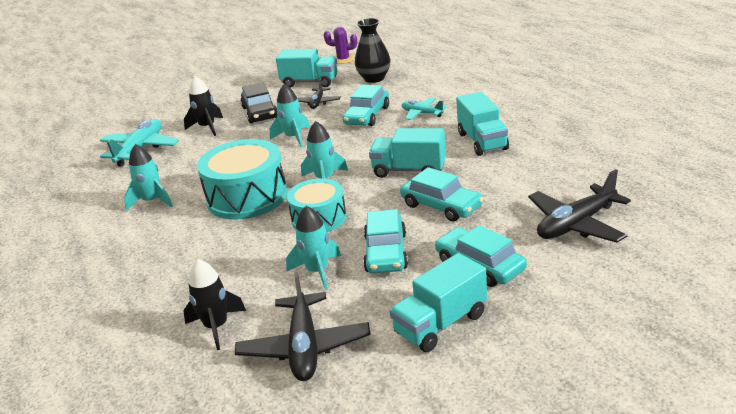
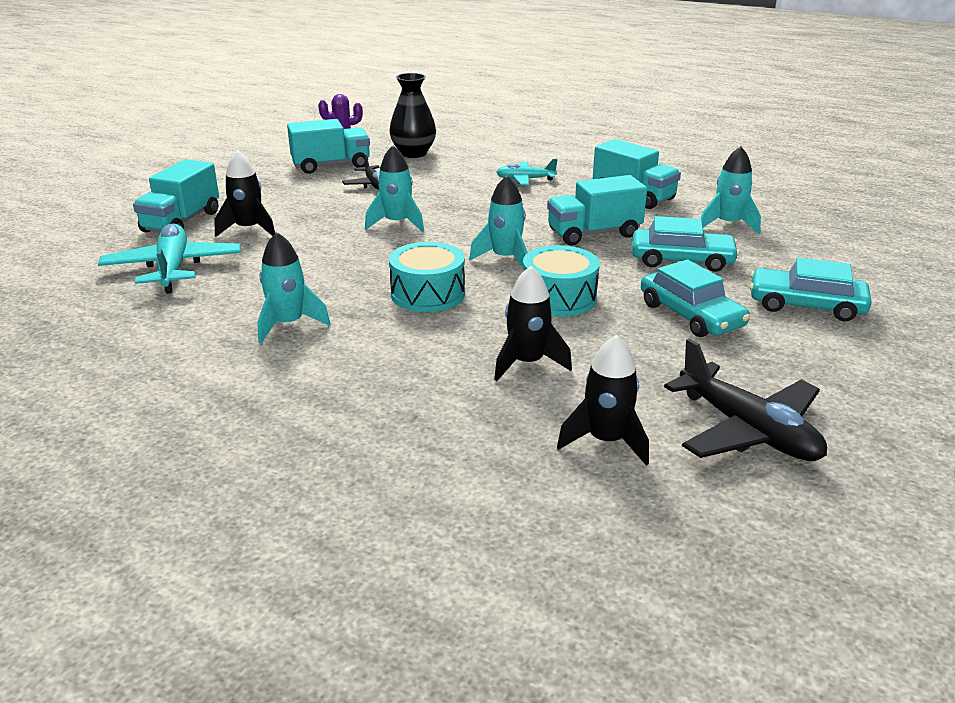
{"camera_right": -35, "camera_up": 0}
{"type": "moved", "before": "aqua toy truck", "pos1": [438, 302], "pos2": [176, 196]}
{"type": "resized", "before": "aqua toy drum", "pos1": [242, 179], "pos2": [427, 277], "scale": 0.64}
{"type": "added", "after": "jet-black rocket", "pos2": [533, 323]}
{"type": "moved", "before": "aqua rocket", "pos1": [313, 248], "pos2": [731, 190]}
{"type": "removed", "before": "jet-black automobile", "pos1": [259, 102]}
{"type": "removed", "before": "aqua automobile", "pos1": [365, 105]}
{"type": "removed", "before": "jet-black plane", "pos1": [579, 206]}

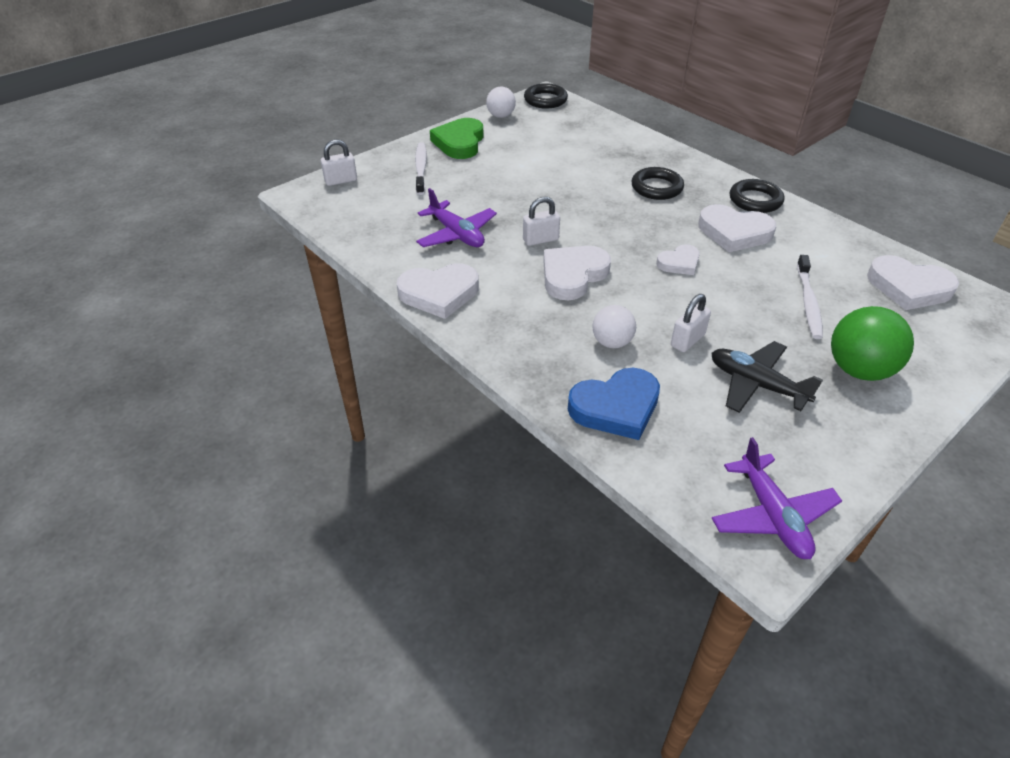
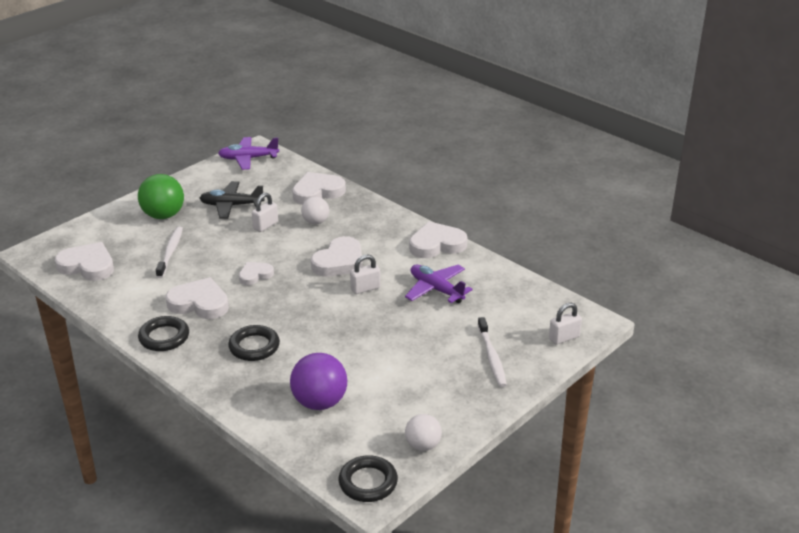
{"camera_right": 175, "camera_up": -10}
{"type": "turned", "before": "jet-black plane", "pos1": [767, 377], "pos2": [232, 200], "turn": 150}
{"type": "turned", "before": "violet plane", "pos1": [777, 498], "pos2": [248, 153], "turn": -75}
{"type": "added", "after": "violet ball", "pos2": [318, 381]}
{"type": "recoloured", "before": "blue heart shape", "after": "white heart shape", "pos1": [614, 404], "pos2": [319, 188]}
{"type": "removed", "before": "leaf-green heart shape", "pos1": [457, 138]}

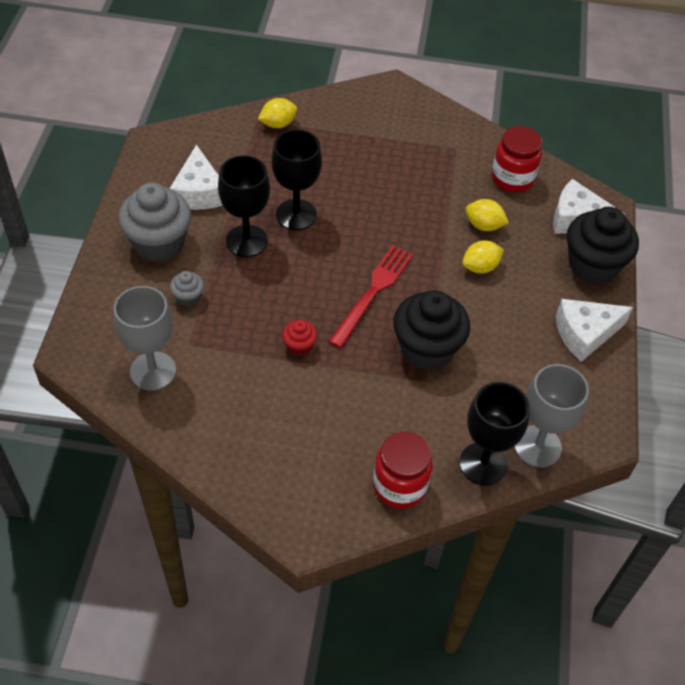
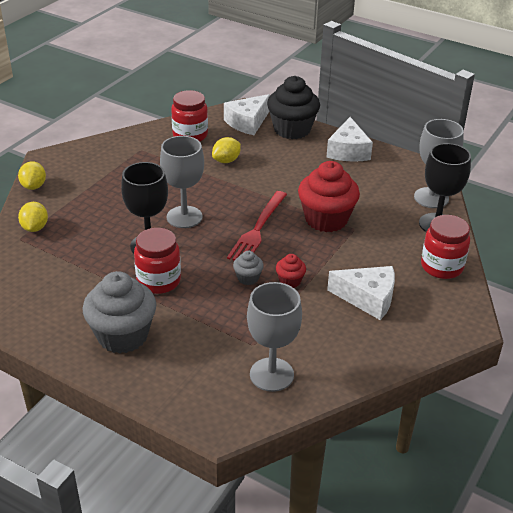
{"camera_right": -65, "camera_up": -15}
{"type": "moved", "before": "golden citrus fruit", "pos1": [483, 257], "pos2": [32, 175]}
{"type": "replaced", "before": "jet-black chalice", "after": "crimson preserve jar", "pos1": [244, 206], "pos2": [157, 261]}
{"type": "added", "after": "grey chalice", "pos2": [182, 182]}
{"type": "turned", "before": "crimson table fork", "pos1": [370, 296], "pos2": [257, 226], "turn": -120}
{"type": "moved", "before": "grey muffin", "pos1": [187, 289], "pos2": [248, 268]}
{"type": "recoloured", "before": "jet-black muffin", "after": "crimson muffin", "pos1": [431, 330], "pos2": [329, 196]}
{"type": "moved", "before": "white piece of cheese", "pos1": [195, 177], "pos2": [361, 293]}

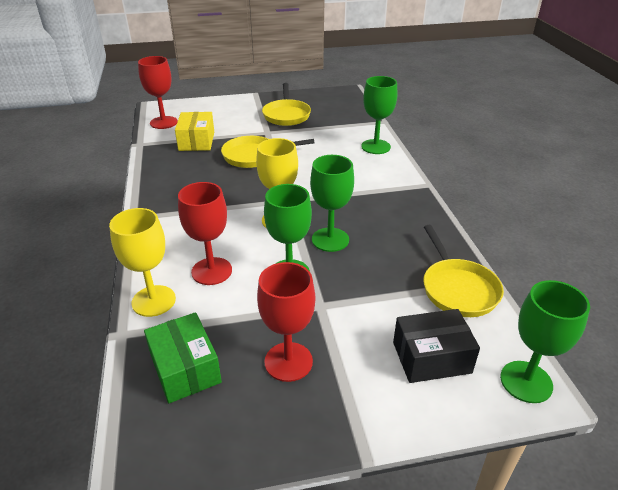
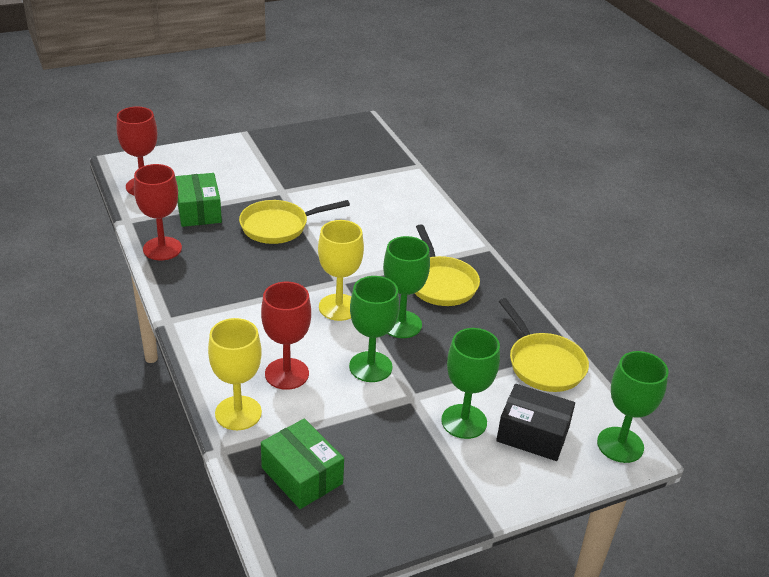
{"camera_right": -15, "camera_up": 0}
{"type": "moved", "before": "crimson chalice", "pos1": [286, 322], "pos2": [158, 212]}
{"type": "recoloured", "before": "golden parcel", "after": "leaf-green parcel", "pos1": [194, 131], "pos2": [198, 200]}
{"type": "moved", "before": "golden frying pan", "pos1": [286, 104], "pos2": [447, 265]}
{"type": "moved", "before": "leaf-green chalice", "pos1": [379, 115], "pos2": [470, 383]}
{"type": "turned", "before": "jet-black parcel", "pos1": [436, 346], "pos2": [535, 422], "turn": 45}

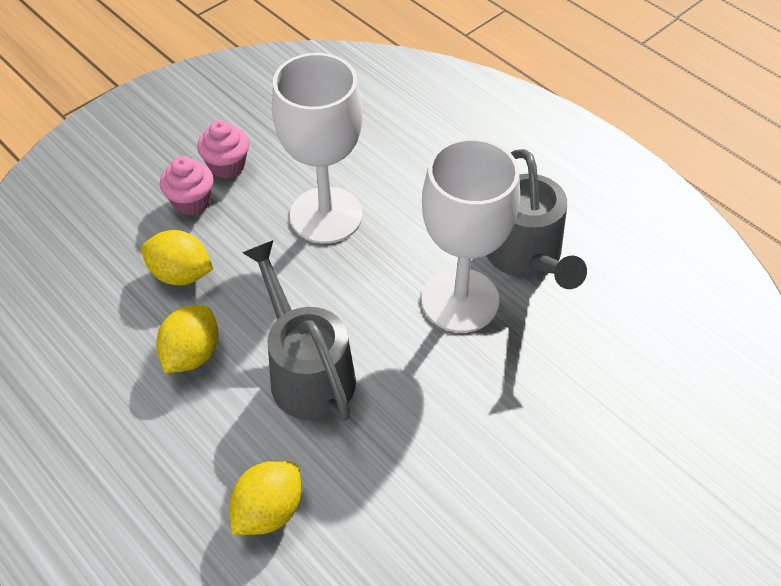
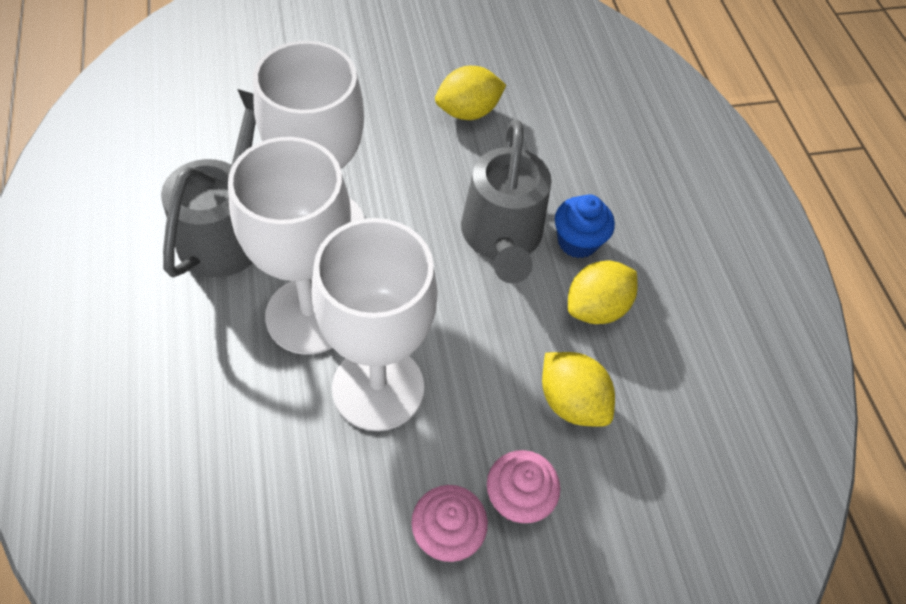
{"camera_right": -155, "camera_up": 5}
{"type": "added", "after": "white chalice", "pos2": [289, 246]}
{"type": "moved", "before": "golden citrus fruit", "pos1": [265, 498], "pos2": [470, 93]}
{"type": "added", "after": "blue muffin", "pos2": [585, 226]}

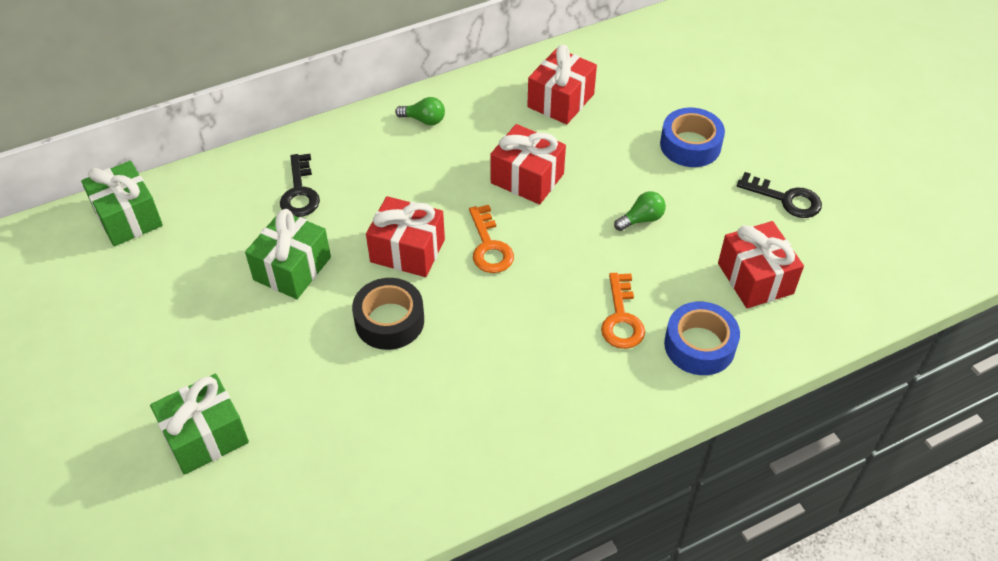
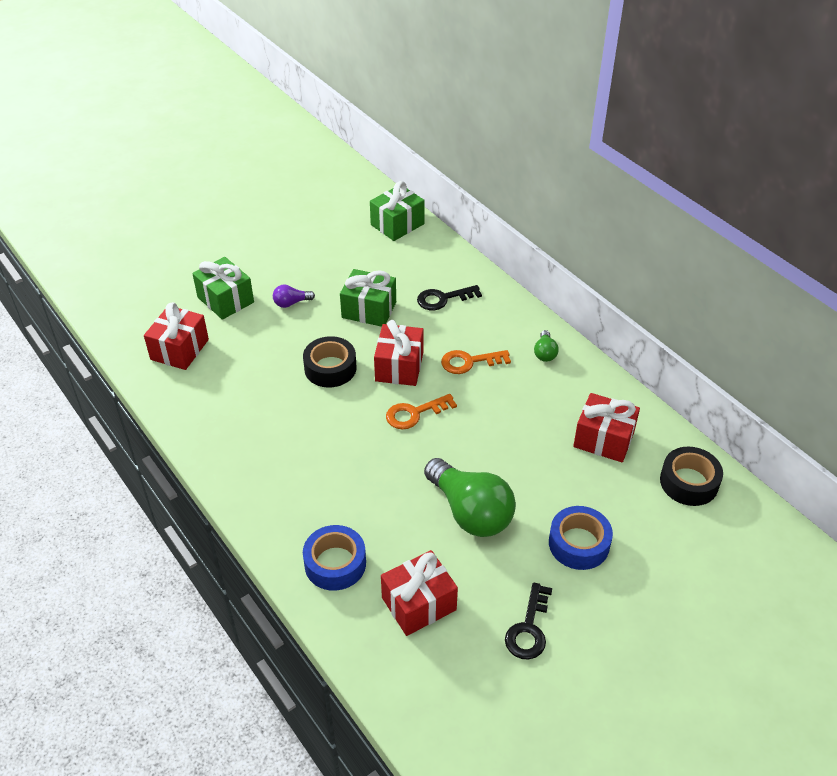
{"camera_right": 80, "camera_up": -5}
{"type": "moved", "before": "crimson wrapped gift", "pos1": [528, 164], "pos2": [176, 336]}
{"type": "added", "after": "violet light bulb", "pos2": [294, 296]}
{"type": "resized", "before": "leaf-green light bulb", "pos1": [640, 211], "pos2": [470, 497], "scale": 2.25}
{"type": "moved", "before": "orange-coloured key", "pos1": [623, 311], "pos2": [476, 362]}
{"type": "added", "after": "jet-black sticky tape", "pos2": [691, 476]}

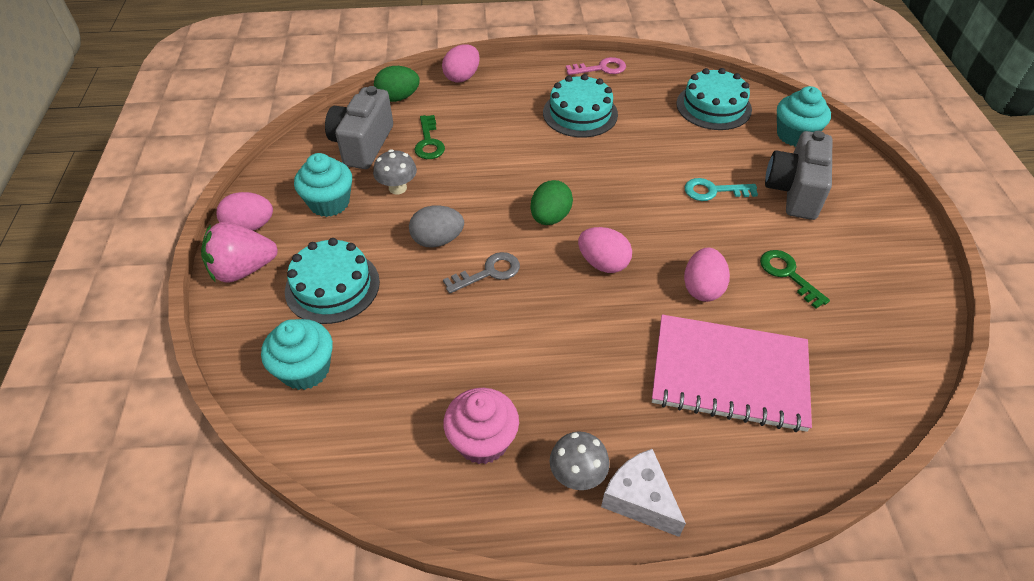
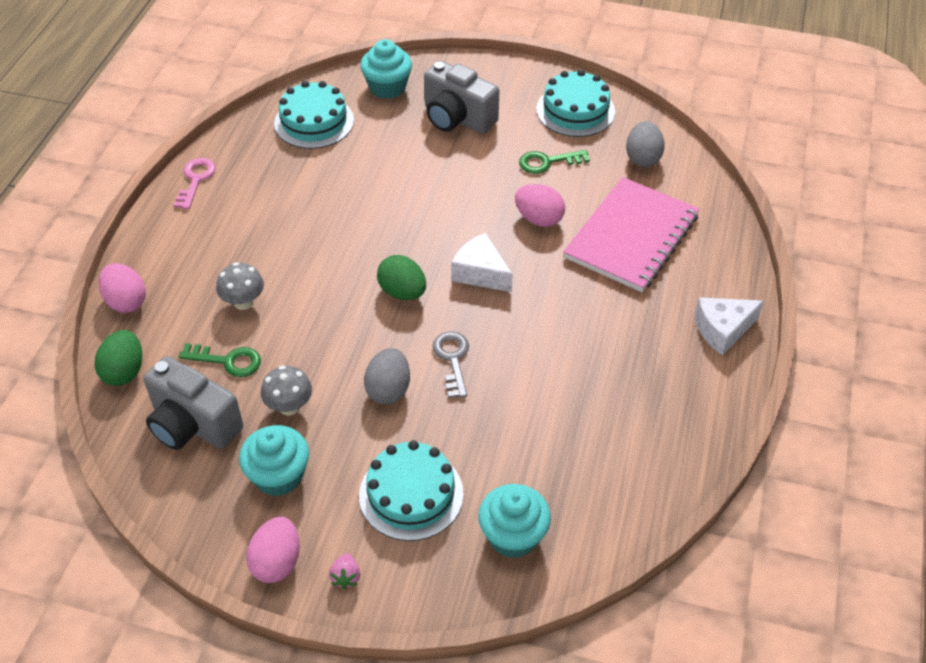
{"camera_right": -70, "camera_up": 0}
{"type": "moved", "before": "grey fungus", "pos1": [579, 460], "pos2": [240, 286]}
{"type": "resized", "before": "pink berry", "pos1": [239, 252], "pos2": [344, 571], "scale": 0.44}
{"type": "replaced", "before": "pink toy egg", "after": "white piece of cheese", "pos1": [605, 250], "pos2": [482, 262]}
{"type": "moved", "before": "aqua cake", "pos1": [580, 106], "pos2": [575, 103]}
{"type": "added", "after": "grey toy egg", "pos2": [645, 144]}
{"type": "removed", "before": "pink muffin", "pos1": [481, 426]}
{"type": "removed", "before": "aqua key", "pos1": [721, 189]}

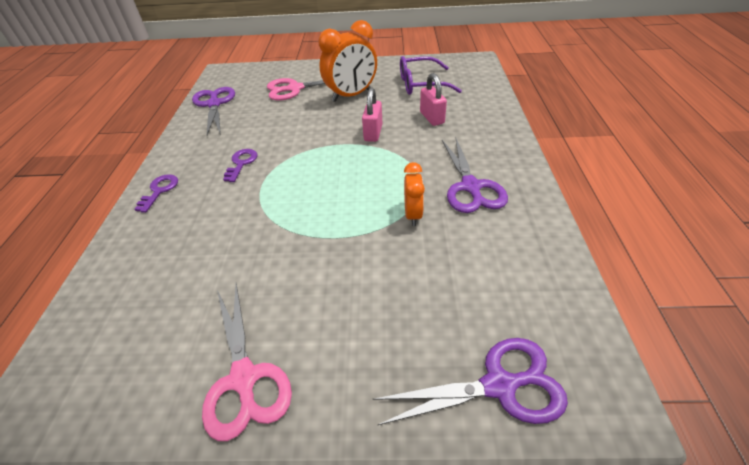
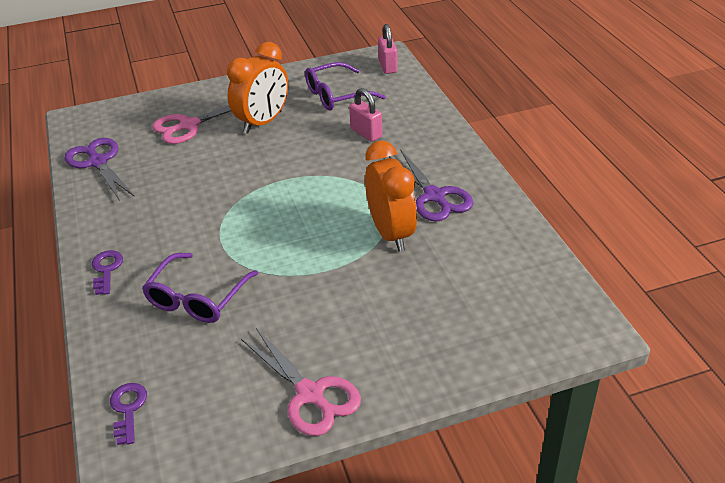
{"camera_right": -20, "camera_up": -5}
{"type": "moved", "before": "violet key", "pos1": [240, 165], "pos2": [128, 414]}
{"type": "added", "after": "violet glasses", "pos2": [200, 288]}
{"type": "resized", "before": "orange-coloured clock", "pos1": [414, 194], "pos2": [391, 196], "scale": 1.8}
{"type": "moved", "before": "pink small lock", "pos1": [372, 115], "pos2": [388, 49]}
{"type": "removed", "before": "violet scissors", "pos1": [470, 381]}

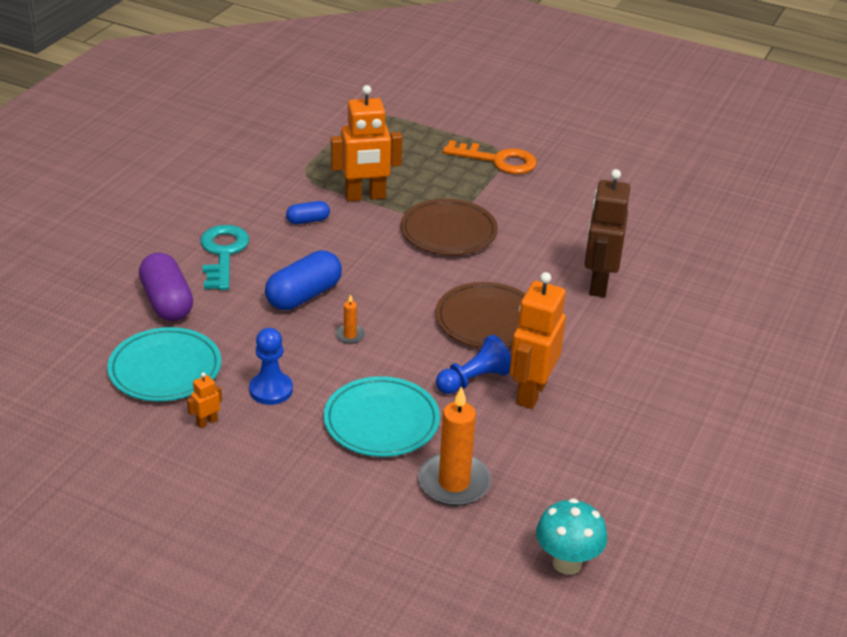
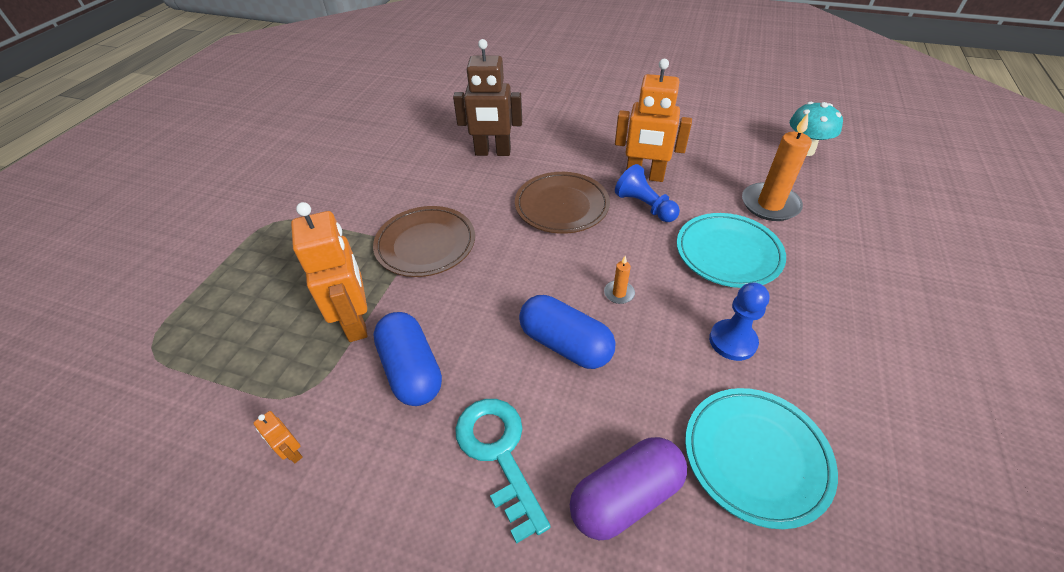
{"camera_right": -95, "camera_up": 10}
{"type": "moved", "before": "orange-coloured toy robot", "pos1": [204, 400], "pos2": [278, 437]}
{"type": "resized", "before": "blue pill", "pos1": [308, 212], "pos2": [407, 359], "scale": 1.86}
{"type": "turned", "before": "aqua key", "pos1": [224, 257], "pos2": [503, 471], "turn": 75}
{"type": "removed", "before": "orange-coloured key", "pos1": [490, 157]}

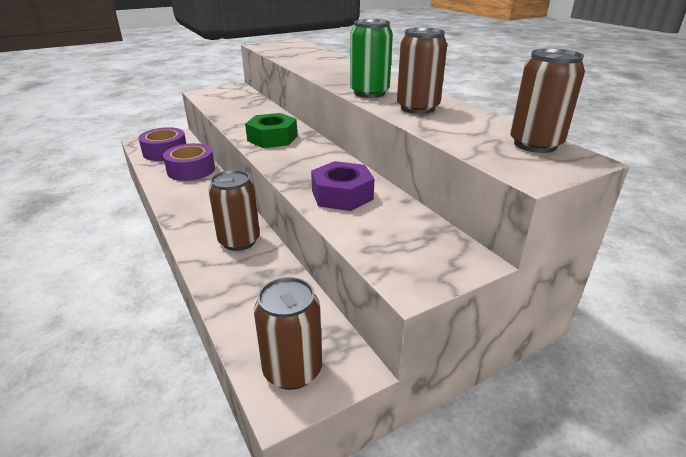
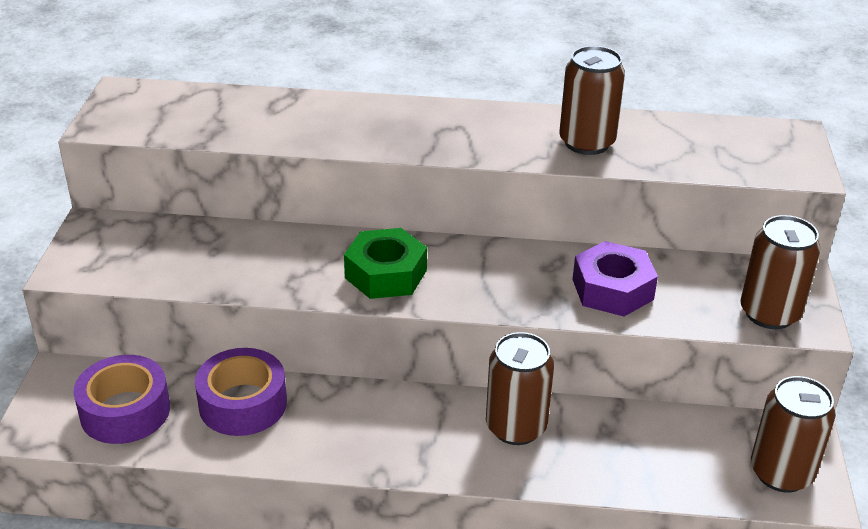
{"camera_right": -55, "camera_up": 5}
{"type": "moved", "before": "brown soda can", "pos1": [547, 100], "pos2": [780, 272]}
{"type": "removed", "before": "leaf-green soda can", "pos1": [371, 58]}

